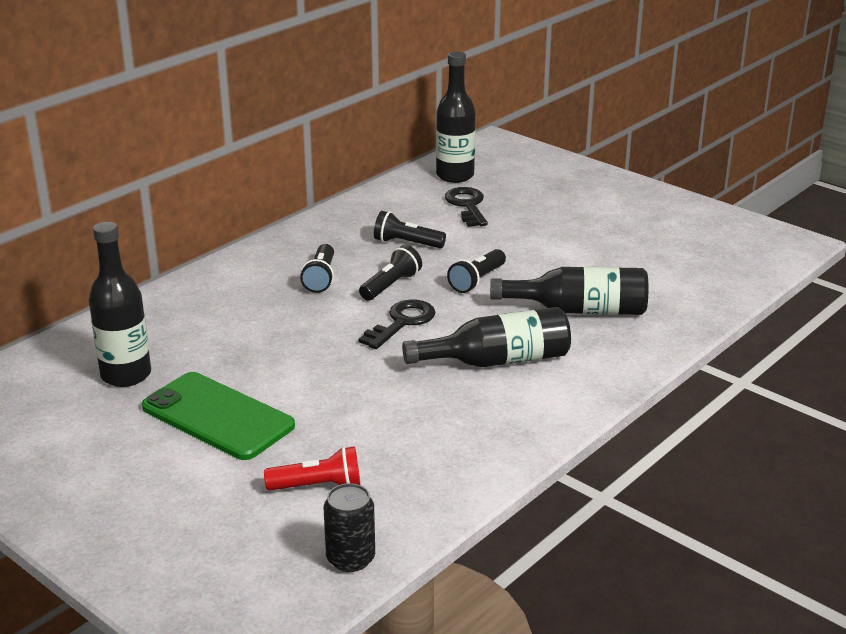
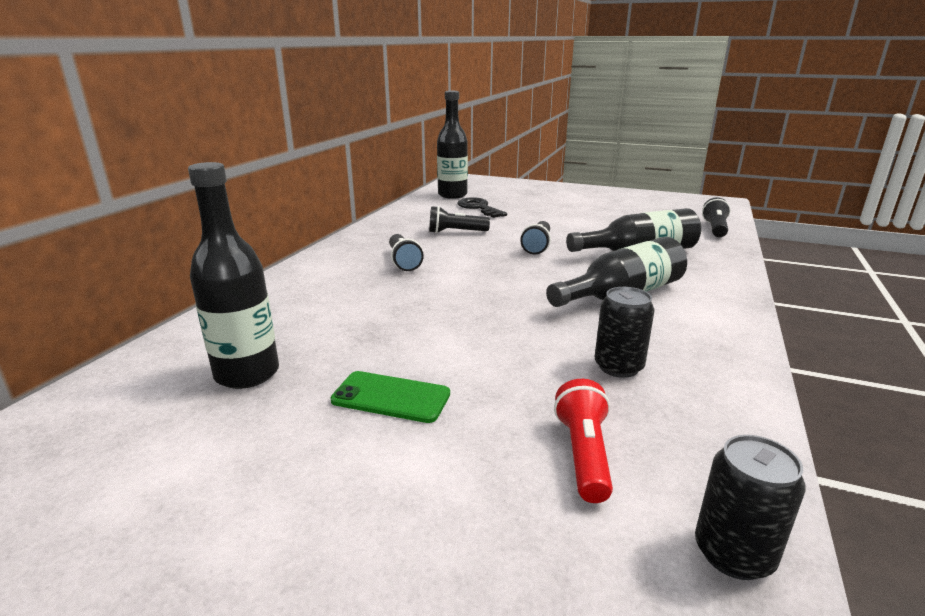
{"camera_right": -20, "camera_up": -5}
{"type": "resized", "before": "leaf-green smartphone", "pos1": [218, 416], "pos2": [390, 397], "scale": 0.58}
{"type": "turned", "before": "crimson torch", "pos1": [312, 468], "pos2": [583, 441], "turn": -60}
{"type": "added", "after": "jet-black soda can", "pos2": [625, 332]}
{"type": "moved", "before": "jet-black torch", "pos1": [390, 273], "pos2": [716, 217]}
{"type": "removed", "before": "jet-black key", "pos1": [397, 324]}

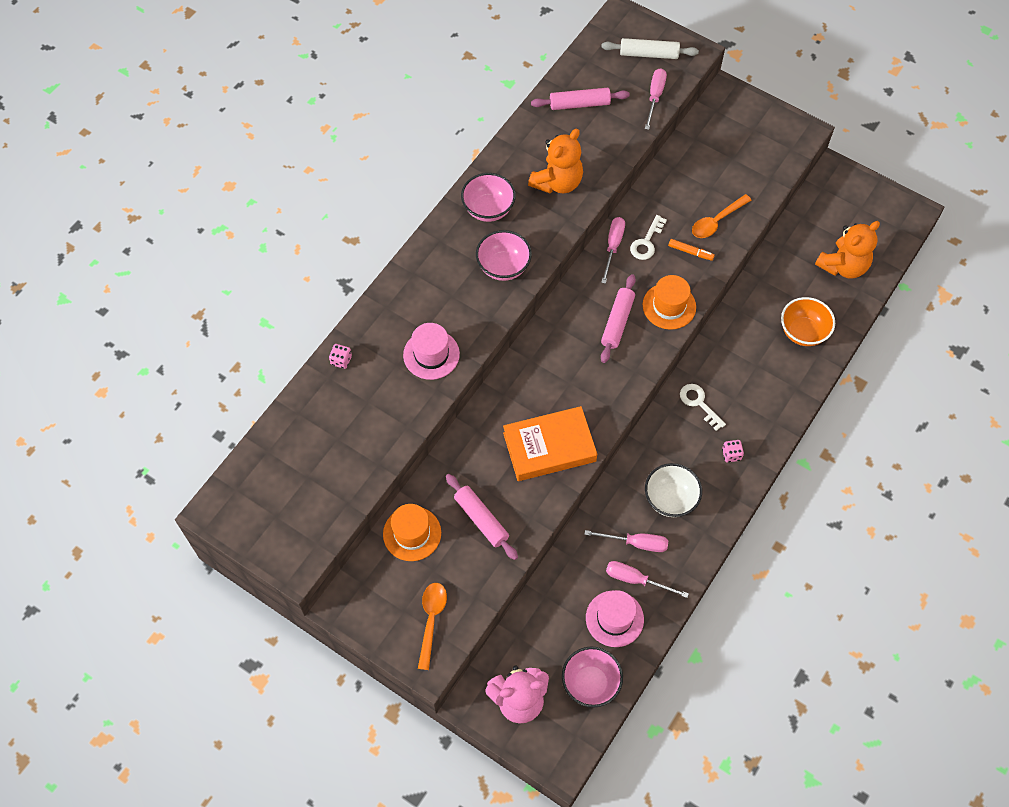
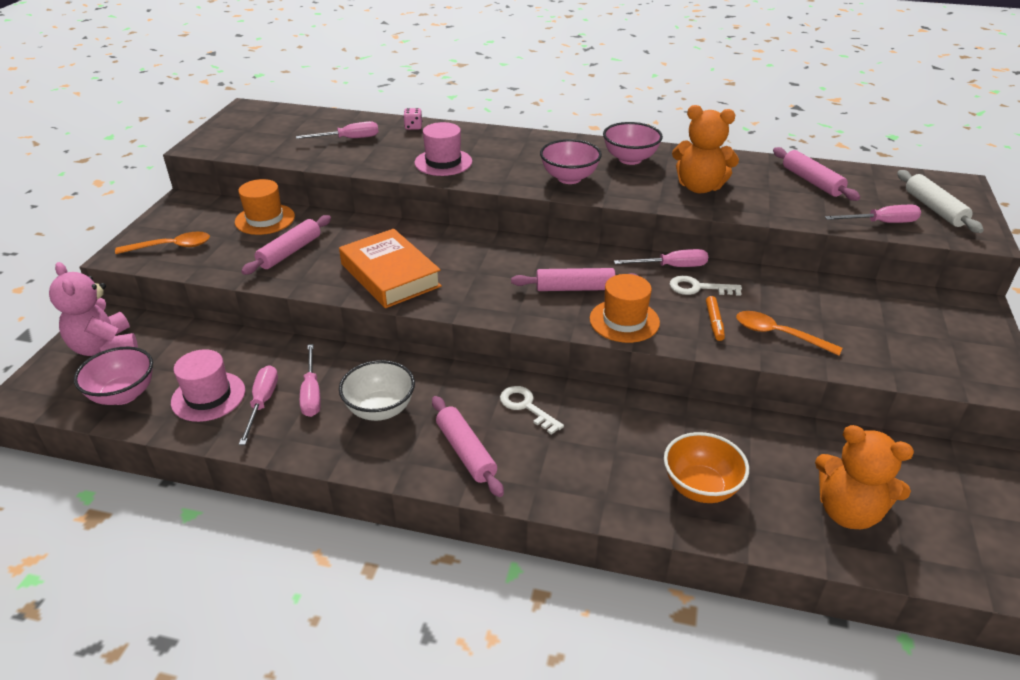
{"camera_right": 70, "camera_up": -25}
{"type": "added", "after": "pink hand screwdriver", "pos2": [337, 130]}
{"type": "replaced", "before": "pink die", "after": "pink rolling pin", "pos1": [733, 451], "pos2": [468, 446]}
{"type": "turned", "before": "white key", "pos1": [703, 407], "pos2": [532, 410], "turn": -75}

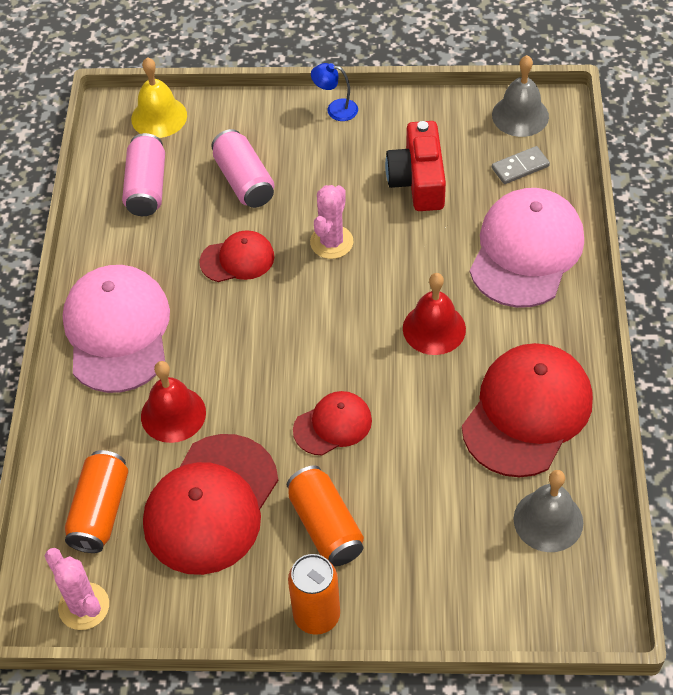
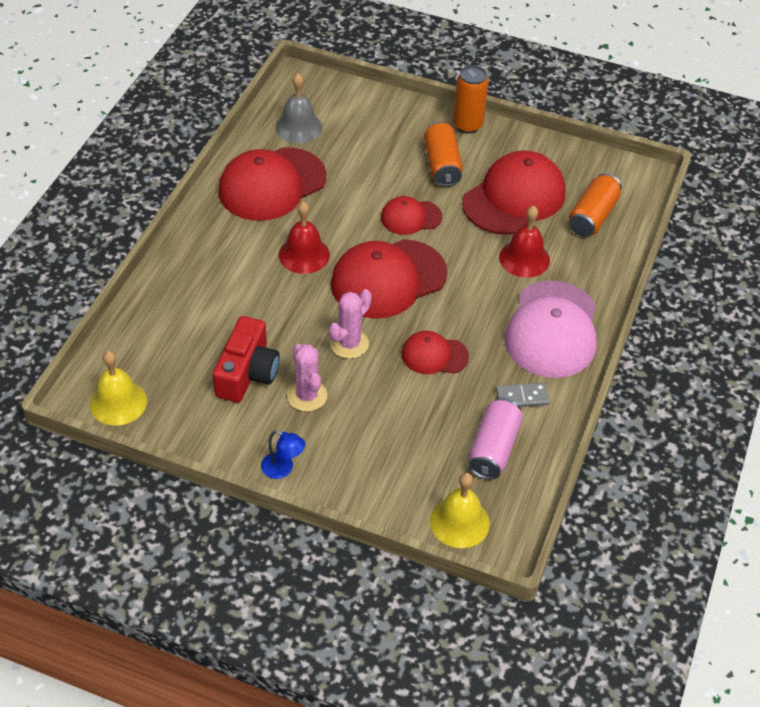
{"camera_right": -165, "camera_up": -5}
{"type": "recoloured", "before": "grey school bell", "after": "golden school bell", "pos1": [520, 96], "pos2": [118, 388]}
{"type": "moved", "before": "pink prickly plant", "pos1": [77, 589], "pos2": [307, 378]}
{"type": "added", "after": "crimson cap", "pos2": [389, 279]}
{"type": "moved", "before": "grey domino tile", "pos1": [521, 165], "pos2": [522, 395]}
{"type": "removed", "before": "pink soda can", "pos1": [243, 168]}
{"type": "removed", "before": "pink cap", "pos1": [527, 248]}

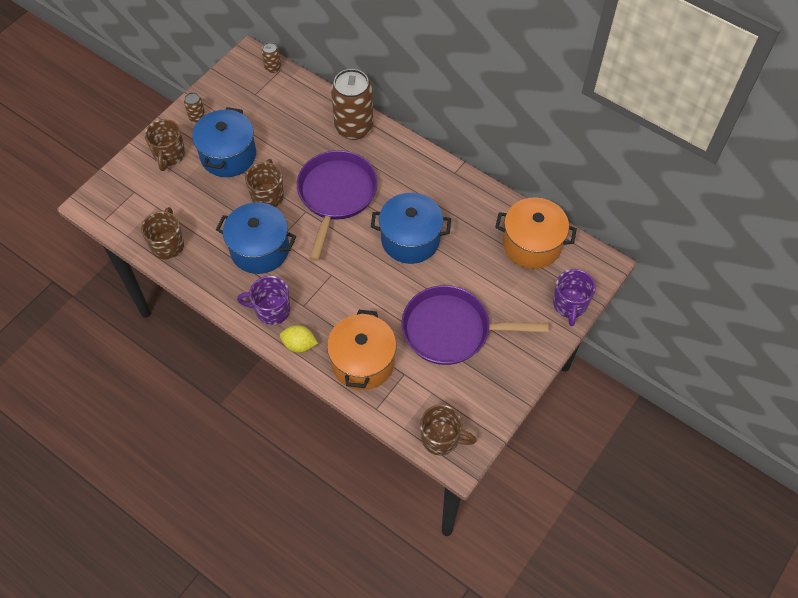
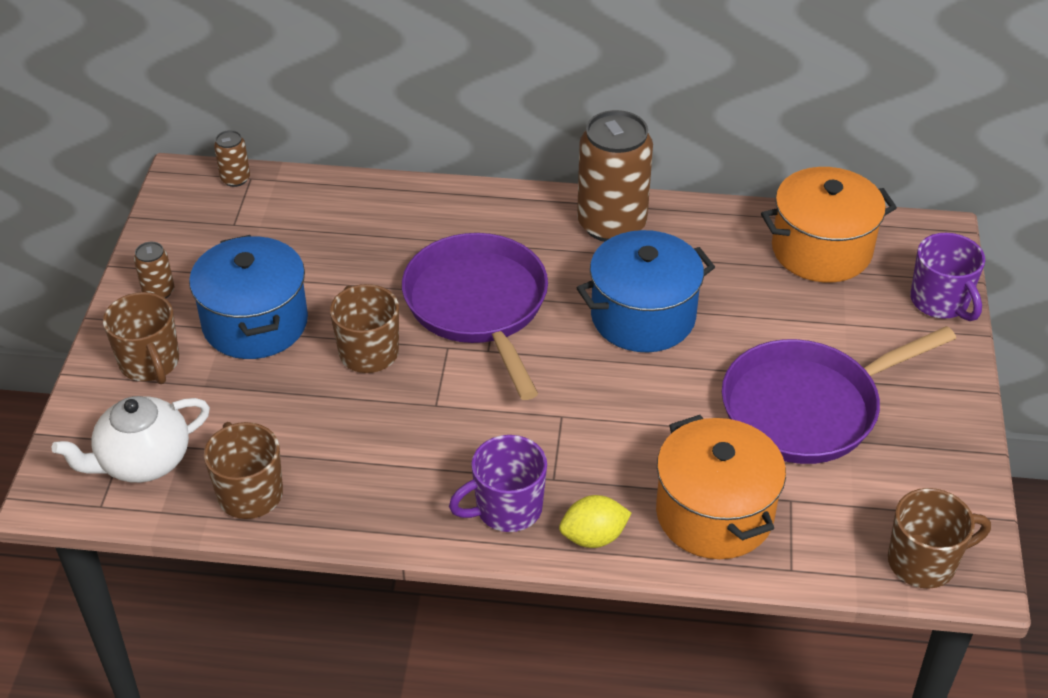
{"camera_right": -30, "camera_up": -15}
{"type": "added", "after": "white china teapot", "pos2": [131, 439]}
{"type": "moved", "before": "brown soda can", "pos1": [352, 104], "pos2": [615, 176]}
{"type": "removed", "before": "blue pot", "pos1": [256, 238]}

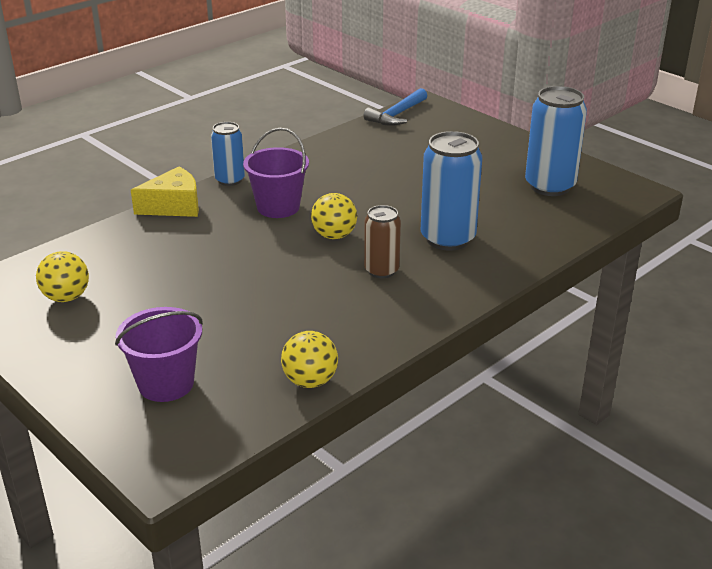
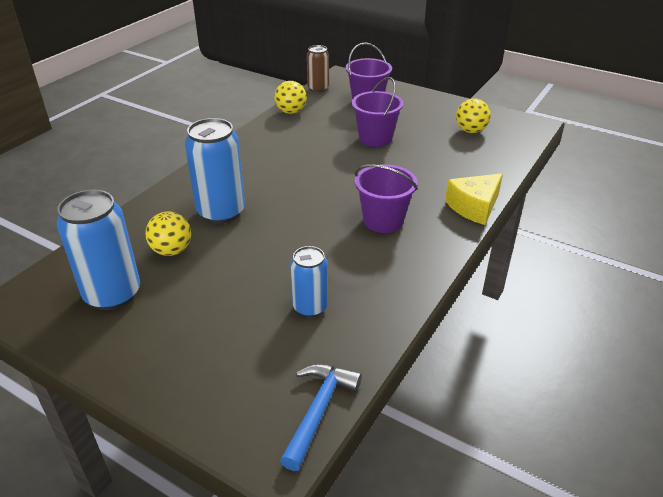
{"camera_right": 165, "camera_up": 5}
{"type": "moved", "before": "golden ball", "pos1": [334, 216], "pos2": [168, 233]}
{"type": "moved", "before": "blue soda can", "pos1": [228, 154], "pos2": [309, 281]}
{"type": "moved", "before": "brown soda can", "pos1": [382, 242], "pos2": [318, 69]}
{"type": "added", "after": "violet bucket", "pos2": [377, 112]}

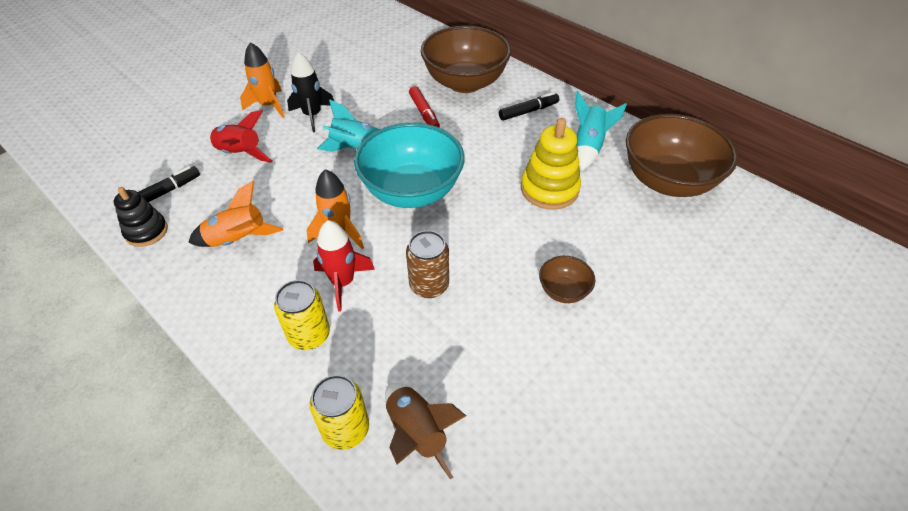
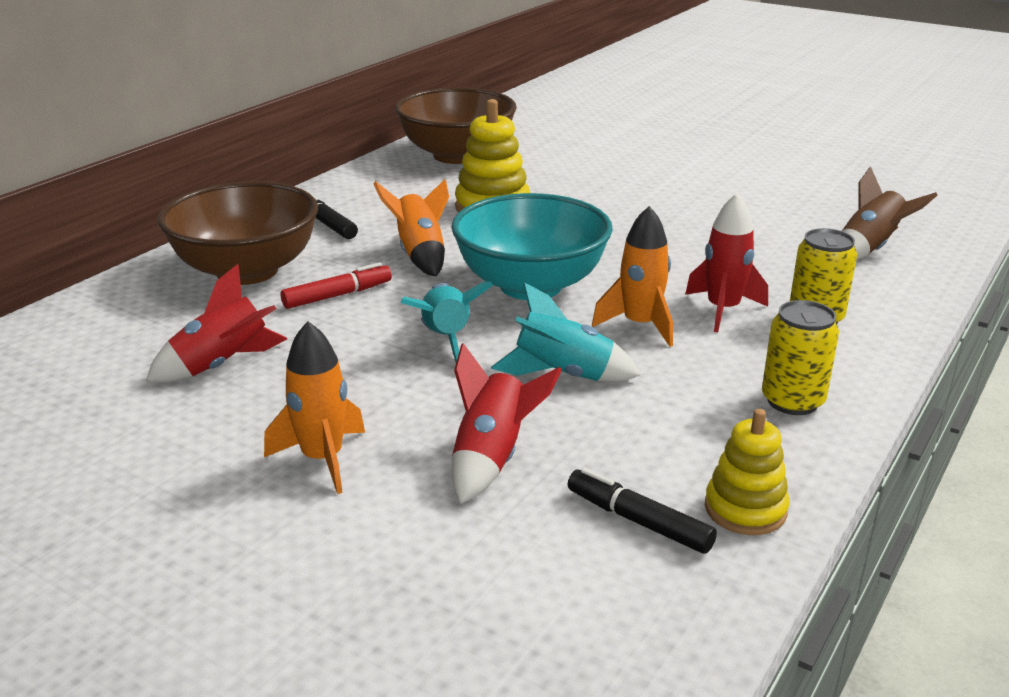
{"camera_right": -100, "camera_up": -20}
{"type": "added", "after": "crimson rocket", "pos2": [216, 323]}
{"type": "moved", "before": "orange-coloured rocket", "pos1": [235, 214], "pos2": [411, 227]}
{"type": "moved", "before": "aqua rocket", "pos1": [601, 130], "pos2": [566, 332]}
{"type": "recoloured", "before": "jet-black stacking toy", "after": "golden stacking toy", "pos1": [141, 217], "pos2": [747, 472]}
{"type": "moved", "before": "golden soda can", "pos1": [339, 412], "pos2": [800, 357]}
{"type": "removed", "before": "jet-black rocket", "pos1": [310, 92]}
{"type": "removed", "before": "brown soda can", "pos1": [427, 264]}
{"type": "removed", "before": "brown deep dish", "pos1": [567, 279]}

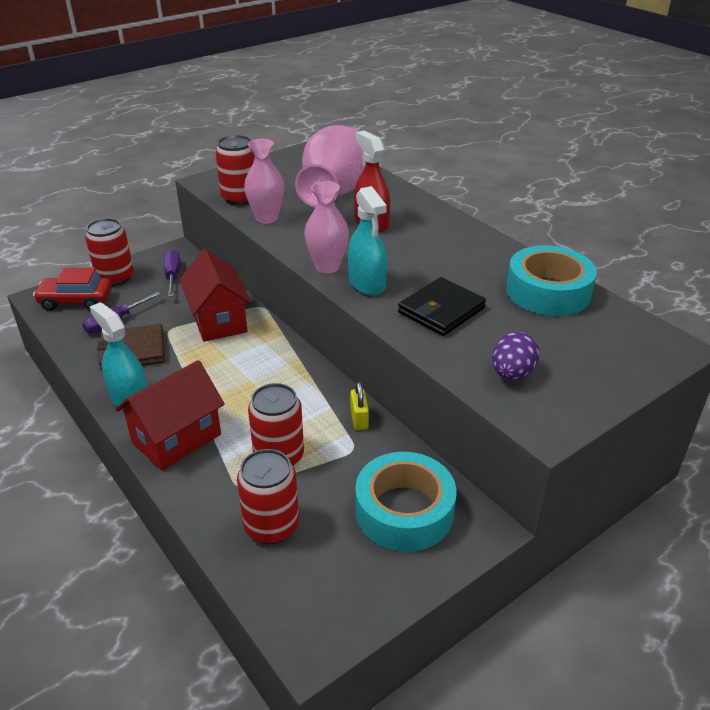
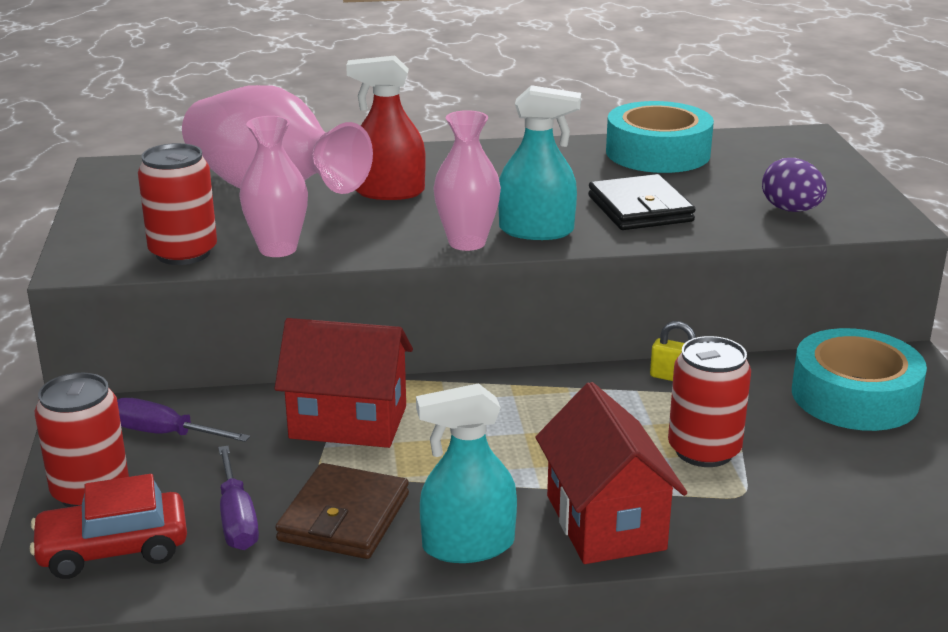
{"camera_right": -60, "camera_up": -10}
{"type": "turned", "before": "crimson automobile", "pos1": [72, 289], "pos2": [108, 526], "turn": 45}
{"type": "removed", "before": "crimson soda can", "pos1": [268, 496]}

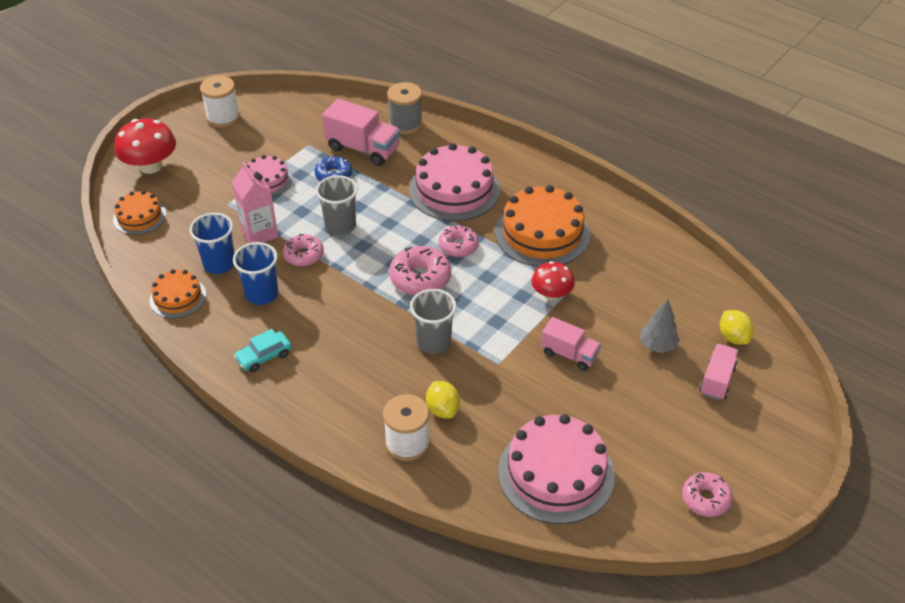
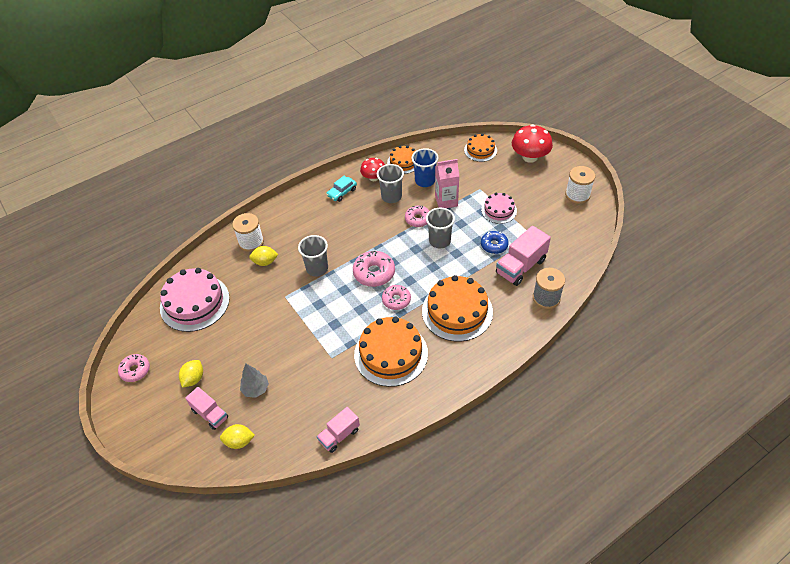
{"camera_right": 110, "camera_up": 5}
{"type": "added", "after": "golden citrus fruit", "pos2": [191, 374]}
{"type": "moved", "before": "pink toy truck", "pos1": [571, 344], "pos2": [338, 430]}
{"type": "turned", "before": "aqua automobile", "pos1": [263, 350], "pos2": [341, 189], "turn": -120}
{"type": "moved", "before": "crimson fungus", "pos1": [553, 281], "pos2": [372, 169]}
{"type": "recoloured", "before": "blue cup", "after": "grey cup", "pos1": [256, 273], "pos2": [390, 183]}
{"type": "recoloured", "before": "pink cake", "after": "orange-coloured cake", "pos1": [454, 182], "pos2": [457, 308]}

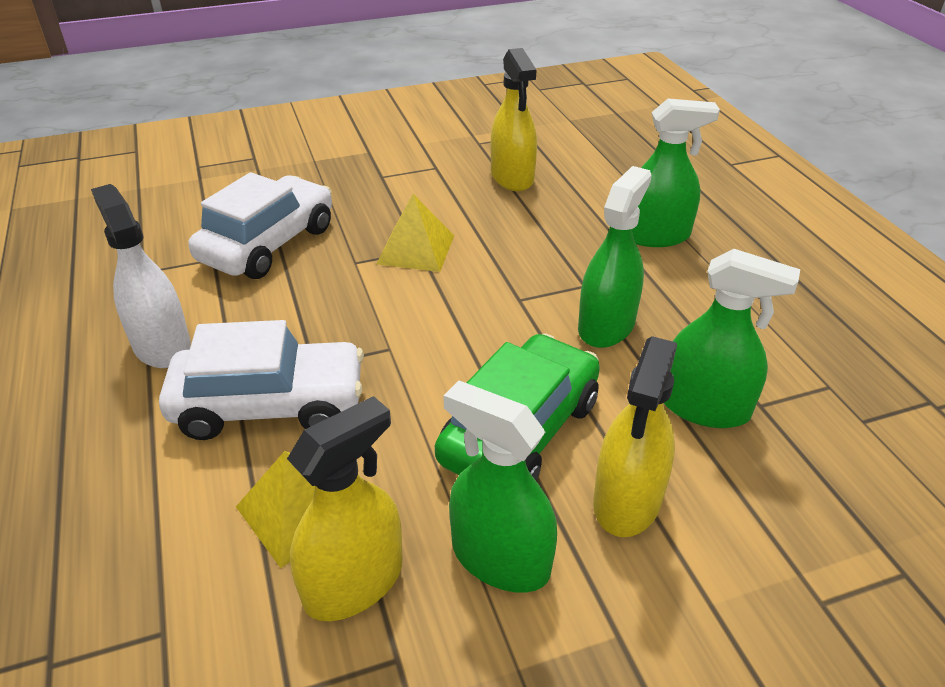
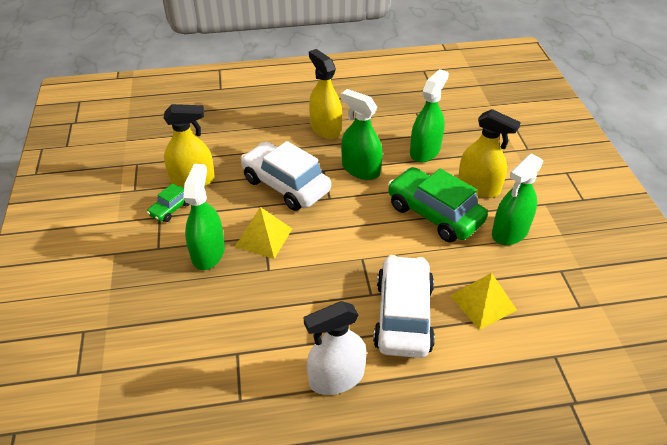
{"camera_right": -80, "camera_up": 5}
{"type": "added", "after": "leaf-green automobile", "pos2": [168, 203]}
{"type": "moved", "before": "leaf-green spray bottle", "pos1": [676, 173], "pos2": [204, 217]}
{"type": "moved", "before": "white automobile", "pos1": [260, 225], "pos2": [285, 176]}
{"type": "moved", "before": "golden spray bottle", "pos1": [345, 508], "pos2": [325, 94]}

